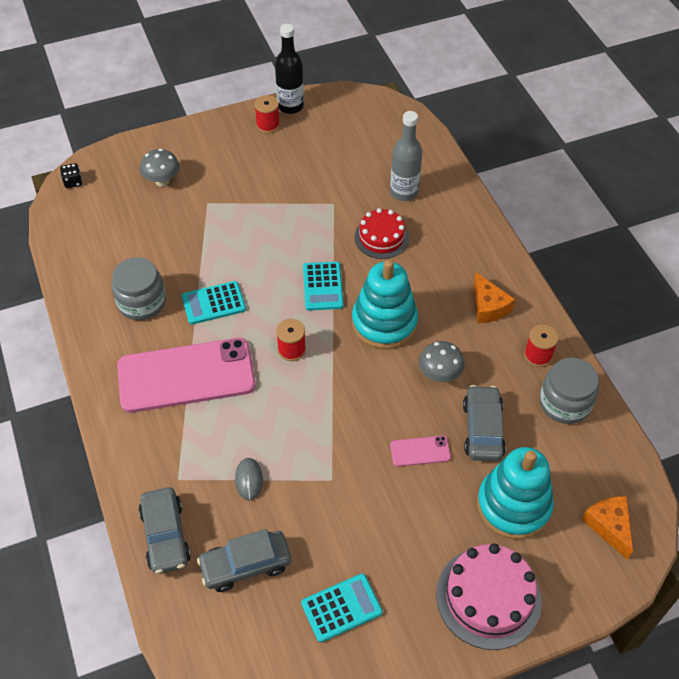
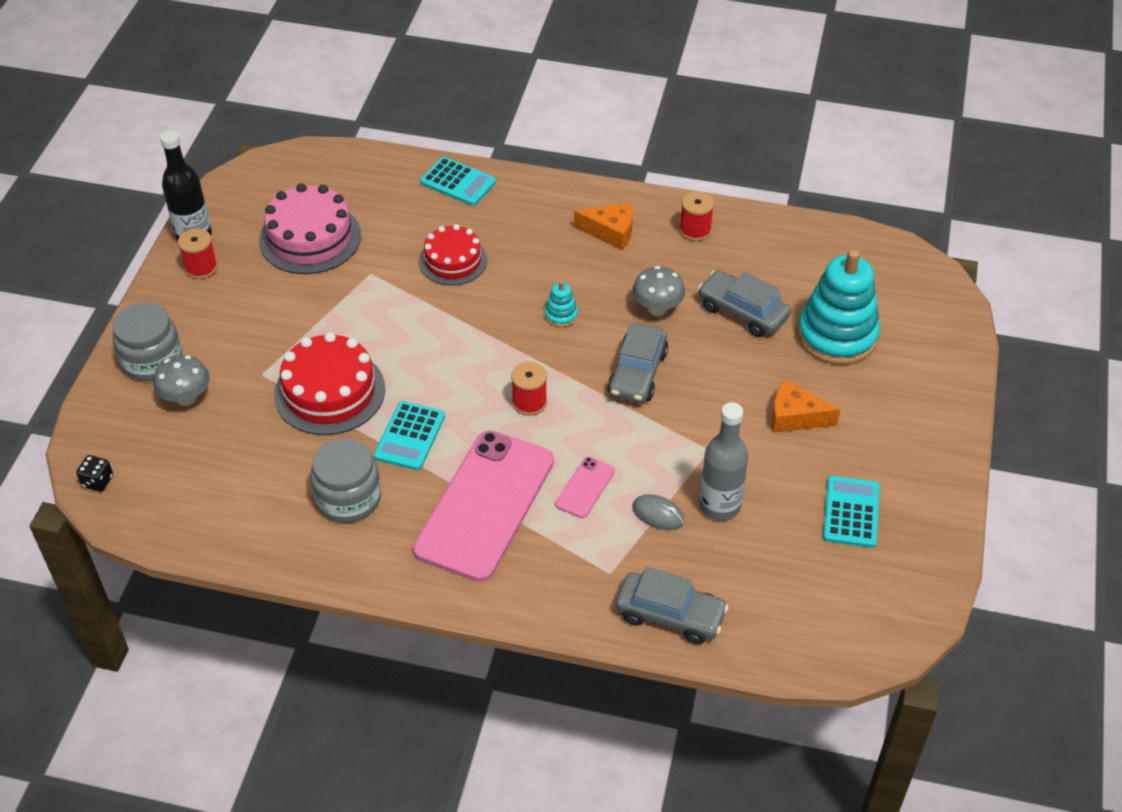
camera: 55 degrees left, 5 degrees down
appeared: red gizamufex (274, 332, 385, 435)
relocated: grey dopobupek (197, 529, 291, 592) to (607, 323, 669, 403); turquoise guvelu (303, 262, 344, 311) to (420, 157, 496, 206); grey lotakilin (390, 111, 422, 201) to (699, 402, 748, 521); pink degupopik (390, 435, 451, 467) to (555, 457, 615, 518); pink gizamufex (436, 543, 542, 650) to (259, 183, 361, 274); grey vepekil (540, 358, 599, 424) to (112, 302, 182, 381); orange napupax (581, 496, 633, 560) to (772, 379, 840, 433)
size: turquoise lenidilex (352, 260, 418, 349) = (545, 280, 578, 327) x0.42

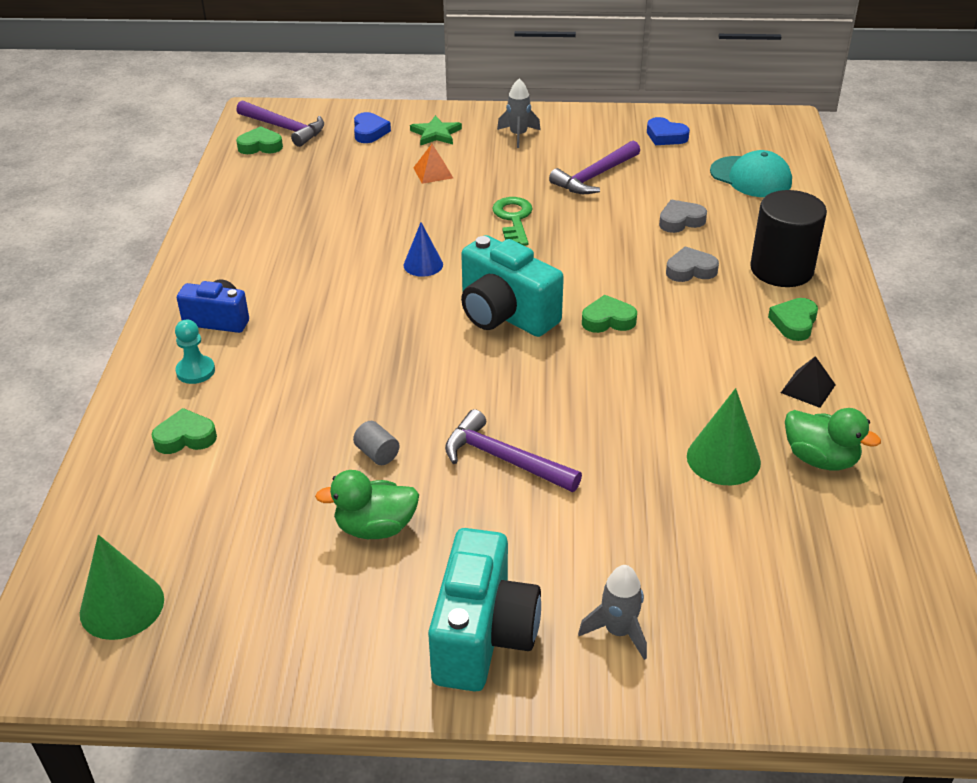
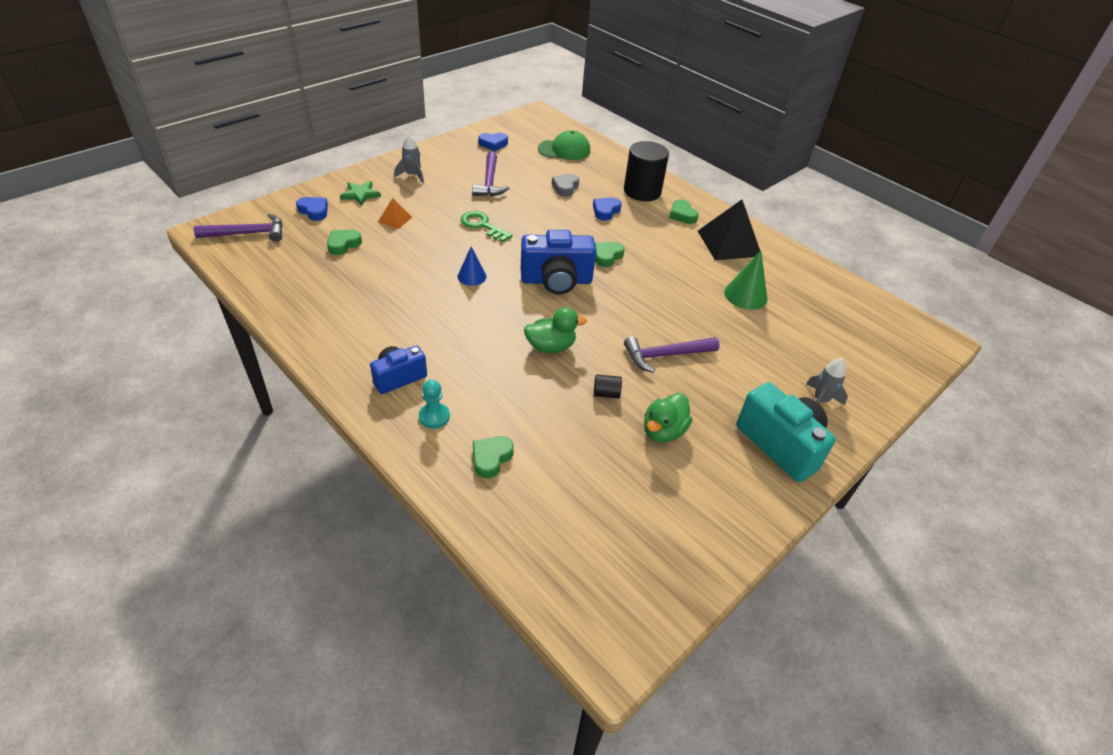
camera: 50 degrees left, 5 degrees up
missing: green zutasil (80, 535, 164, 640)
relocated: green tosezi (236, 126, 283, 154) to (327, 230, 362, 255); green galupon (785, 408, 881, 471) to (524, 307, 587, 353)
colour: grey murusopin (353, 421, 400, 465) to black murusopin (594, 375, 622, 398); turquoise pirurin (461, 235, 564, 337) to blue pirurin (521, 230, 596, 294); grey tosezi (666, 246, 719, 282) to blue tosezi (593, 198, 622, 221); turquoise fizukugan (710, 150, 792, 197) to green fizukugan (538, 130, 590, 160)
size: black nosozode (781, 356, 836, 408) = (698, 200, 760, 260) x2.07

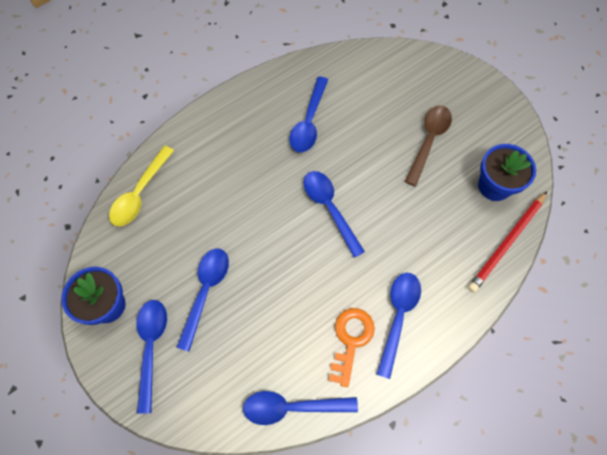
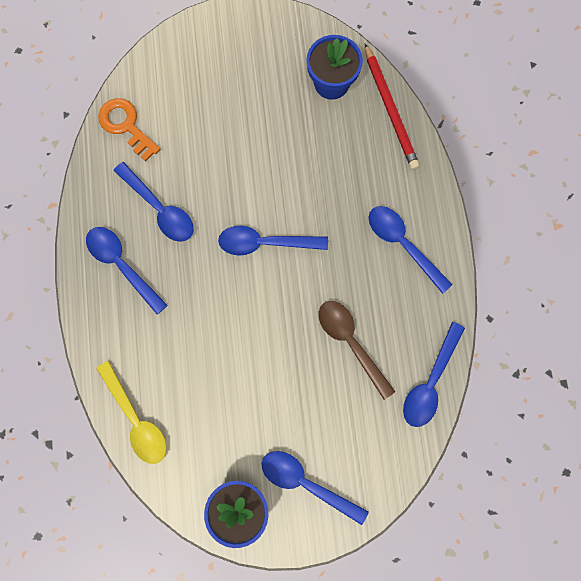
camera: 60 degrees left, 10 degrees up
relocated: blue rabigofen (176, 248, 229, 352) to (86, 227, 168, 315); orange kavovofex (329, 308, 375, 387) to (98, 98, 160, 161); brown rabigofen (405, 105, 452, 186) to (319, 301, 395, 400)

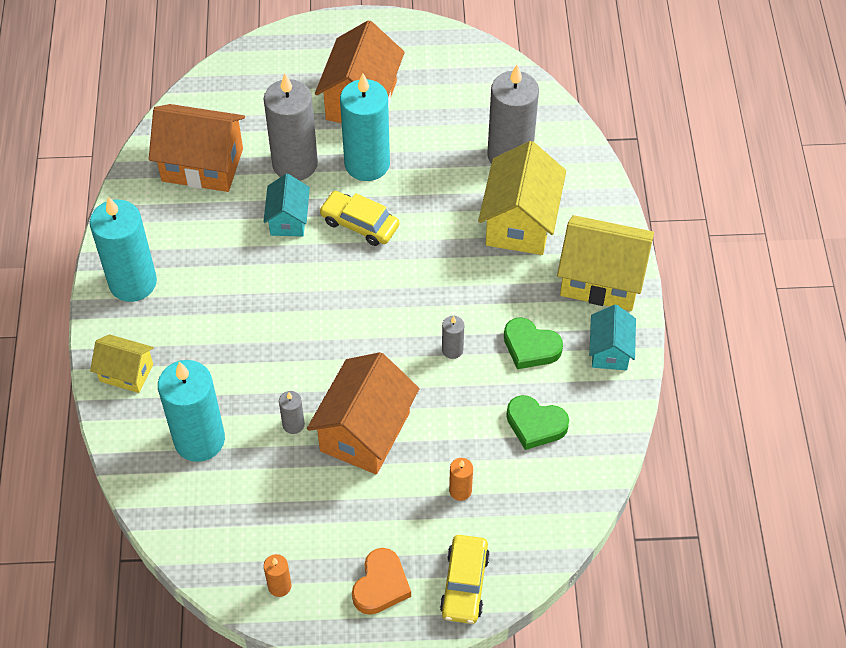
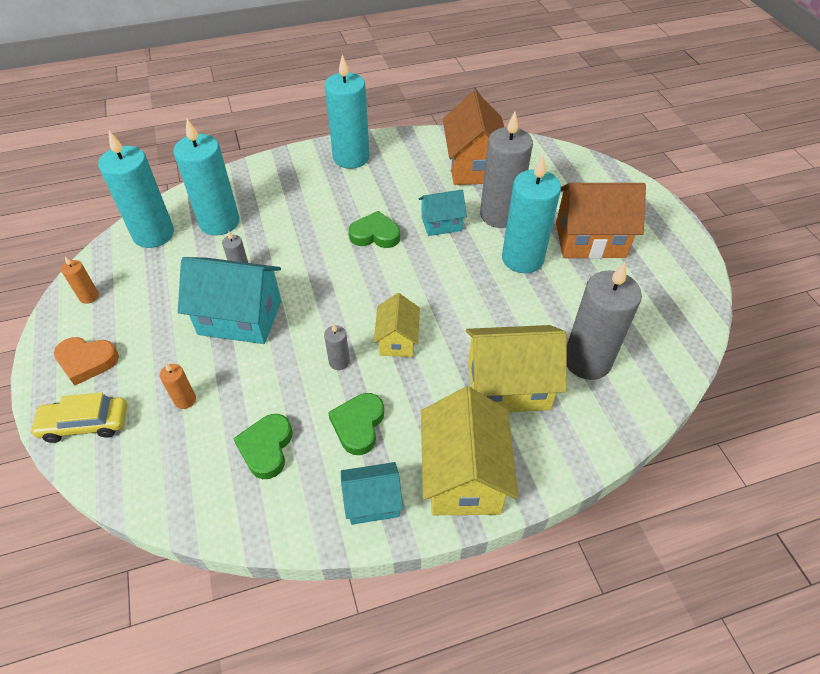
camera: 75 degrees right, 5 degrees down
missing: yellow dopobupek (319, 191, 399, 246)
appeared: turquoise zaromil (98, 131, 174, 248); green tosezi (349, 211, 400, 248)
relocated: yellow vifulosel (90, 334, 154, 393) to (374, 293, 420, 357)
colour: orange vifulosel (307, 352, 419, 474) to turquoise vifulosel (178, 257, 281, 344)

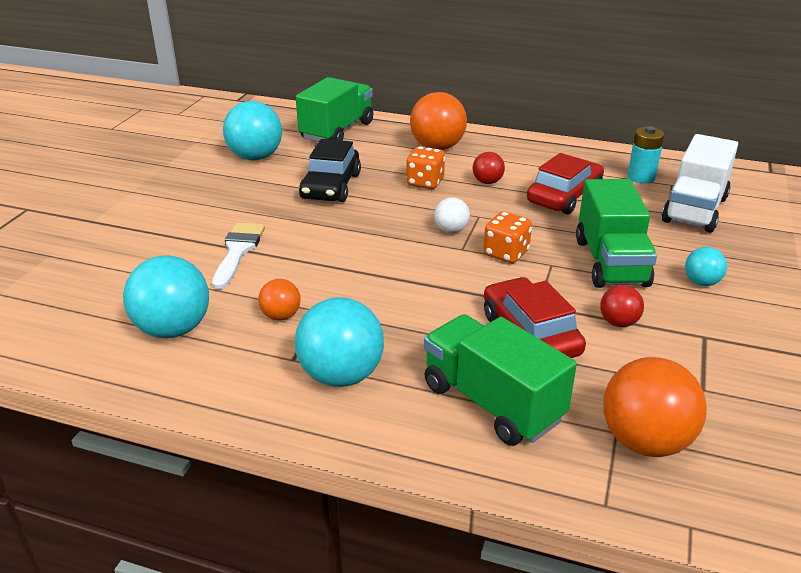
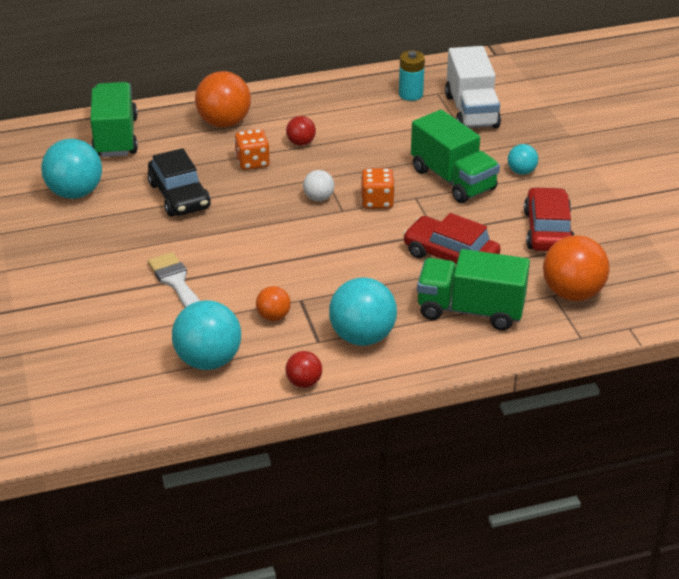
camera: 35 degrees left, 5 degrees up
relocated: red dopobupek (527, 153, 604, 215) to (524, 187, 574, 251); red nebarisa (600, 285, 644, 327) to (286, 351, 322, 388)

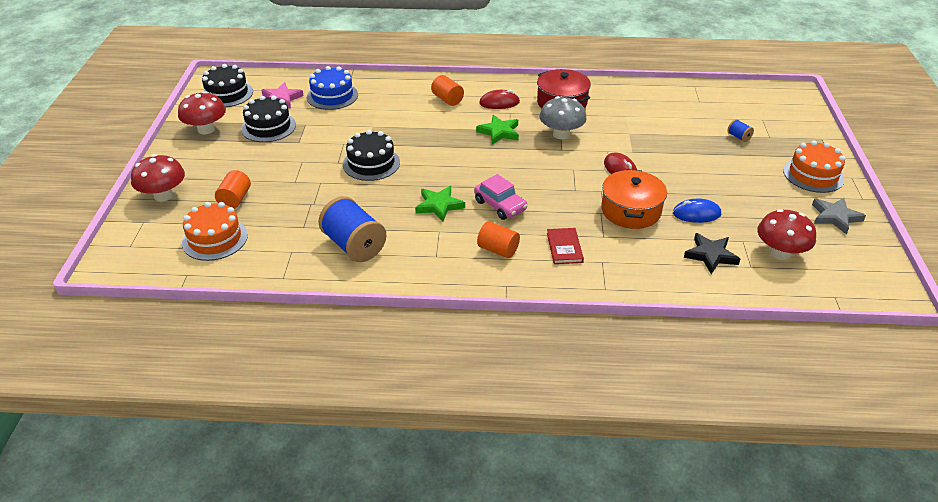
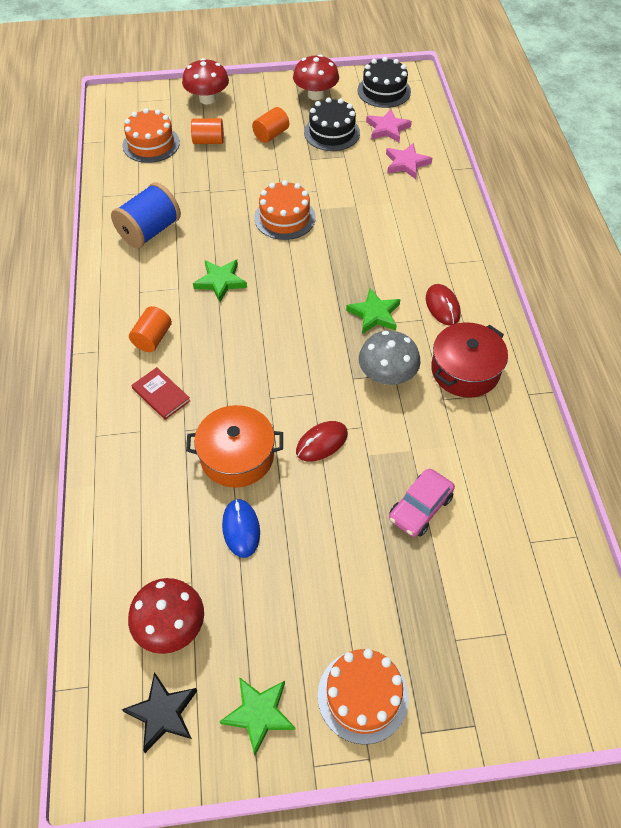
camera: 80 degrees right, 15 degrees up
missing: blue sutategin (727, 119, 754, 142)
relocated: orange murusopin (431, 75, 464, 106) to (252, 107, 289, 143); pink dopobupek (474, 174, 528, 220) to (389, 469, 455, 537); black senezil (684, 233, 740, 274) to (122, 672, 197, 753)
exchanged: blue gizamufex (307, 66, 358, 110) to pink senezil (386, 143, 432, 179)
colour: black gizamufex (343, 130, 400, 181) to orange gizamufex (254, 180, 316, 240); grey senezil (812, 198, 866, 234) to green senezil (219, 677, 296, 755)
spun: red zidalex (547, 228, 584, 264) = (131, 367, 190, 420) 60 degrees clockwise

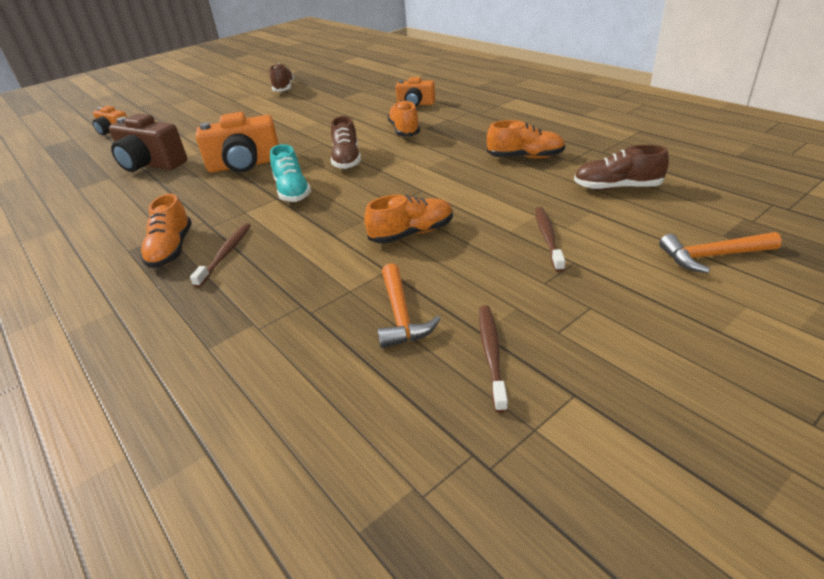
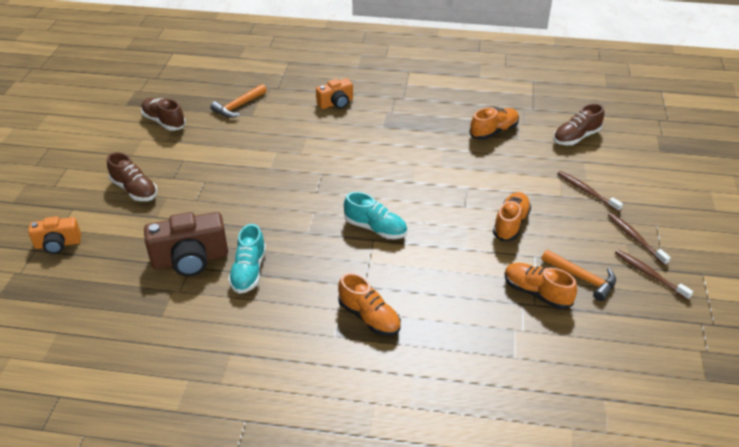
camera: 45 degrees left, 5 degrees up
missing: orange pirurin (196, 112, 279, 172)
appeared: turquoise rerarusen (228, 224, 266, 294)
relocated: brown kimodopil (190, 223, 251, 288) to (608, 213, 671, 266); brown rerarusen (331, 116, 361, 169) to (107, 152, 157, 201); orange rerarusen (387, 100, 420, 136) to (505, 263, 577, 309); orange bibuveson (659, 232, 782, 273) to (210, 84, 267, 118)

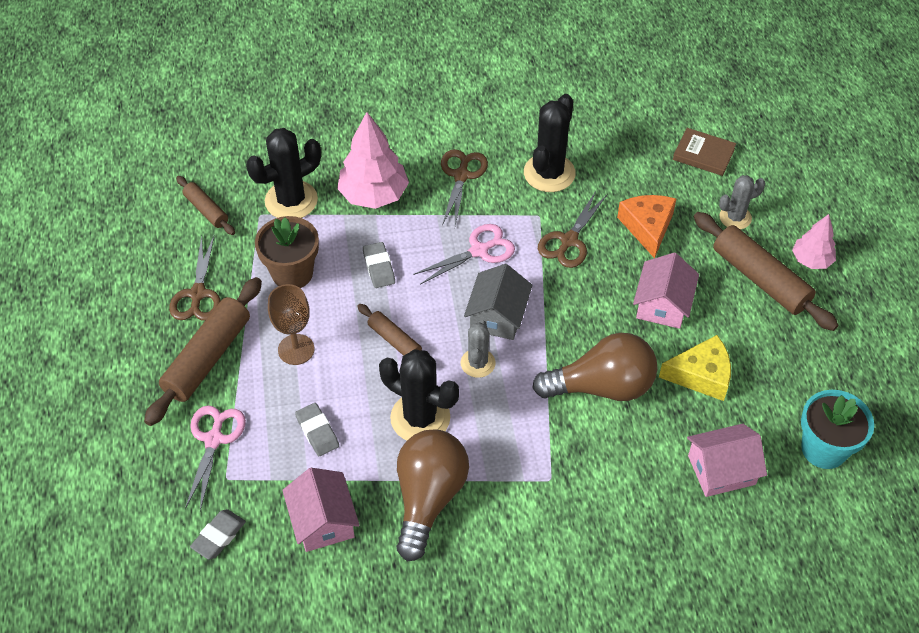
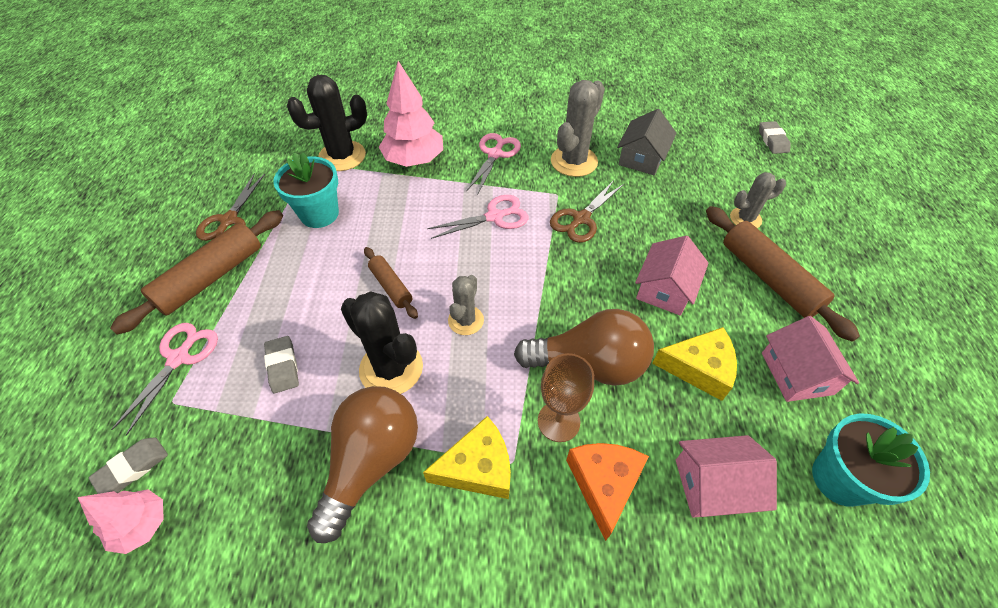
camera: 10 degrees right, 0 degrees up
missing: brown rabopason (176, 176, 235, 235); brown zidalex (673, 128, 736, 176)
appeared: yellow napupax (423, 416, 511, 499)
relocated: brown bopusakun (268, 284, 315, 365) to (538, 353, 594, 442); pink vifulosel (282, 468, 360, 552) to (762, 316, 859, 402); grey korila (363, 242, 395, 288) to (759, 121, 791, 154); grey vifulosel (464, 264, 532, 340) to (617, 109, 677, 175); orange napupax (617, 195, 676, 258) to (566, 443, 649, 541); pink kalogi (792, 214, 836, 269) to (78, 489, 164, 554)
colour: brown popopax (255, 216, 319, 288) to turquoise popopax (273, 152, 339, 228); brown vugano (441, 149, 488, 226) to pink vugano (466, 133, 521, 195); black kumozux (524, 94, 576, 192) to grey kumozux (551, 80, 605, 177)

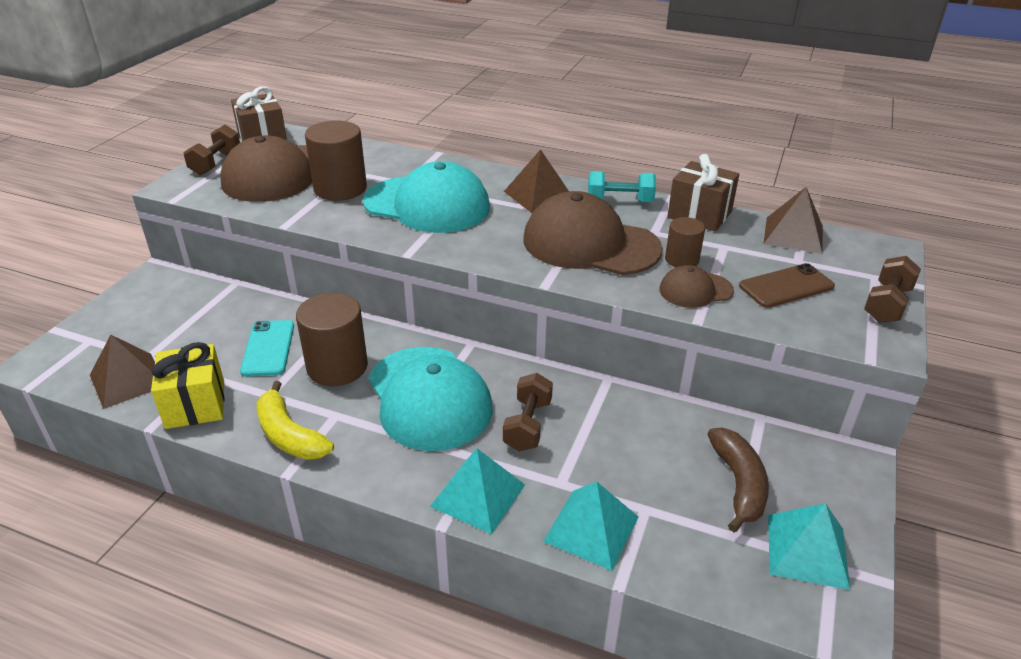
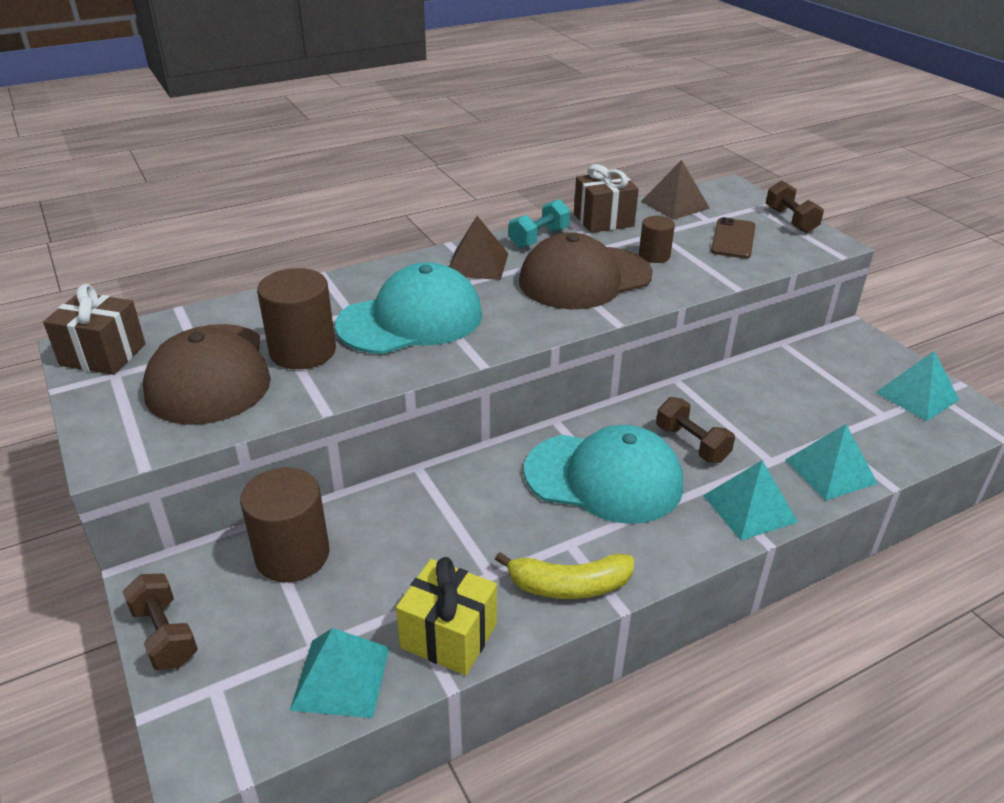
camera: 50 degrees left, 0 degrees up
missing: turquoise degupopik (240, 320, 294, 377); brown fizukugan (659, 265, 734, 308); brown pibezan (707, 428, 769, 532)
relocated: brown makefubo (183, 125, 240, 175) to (122, 574, 198, 670); brown murusopin (296, 293, 368, 386) to (240, 468, 329, 582)
colour: brown nosozode (90, 335, 155, 409) to turquoise nosozode (290, 628, 390, 718)

